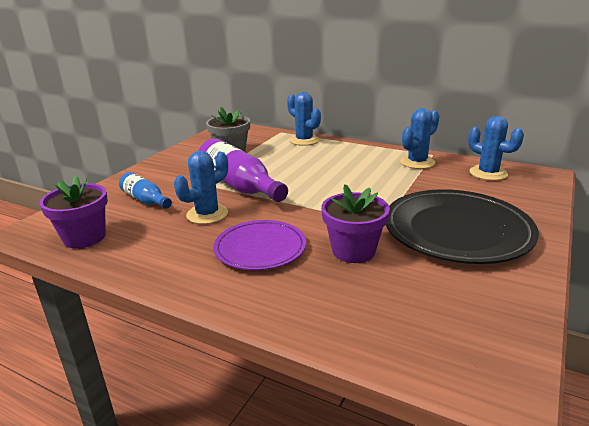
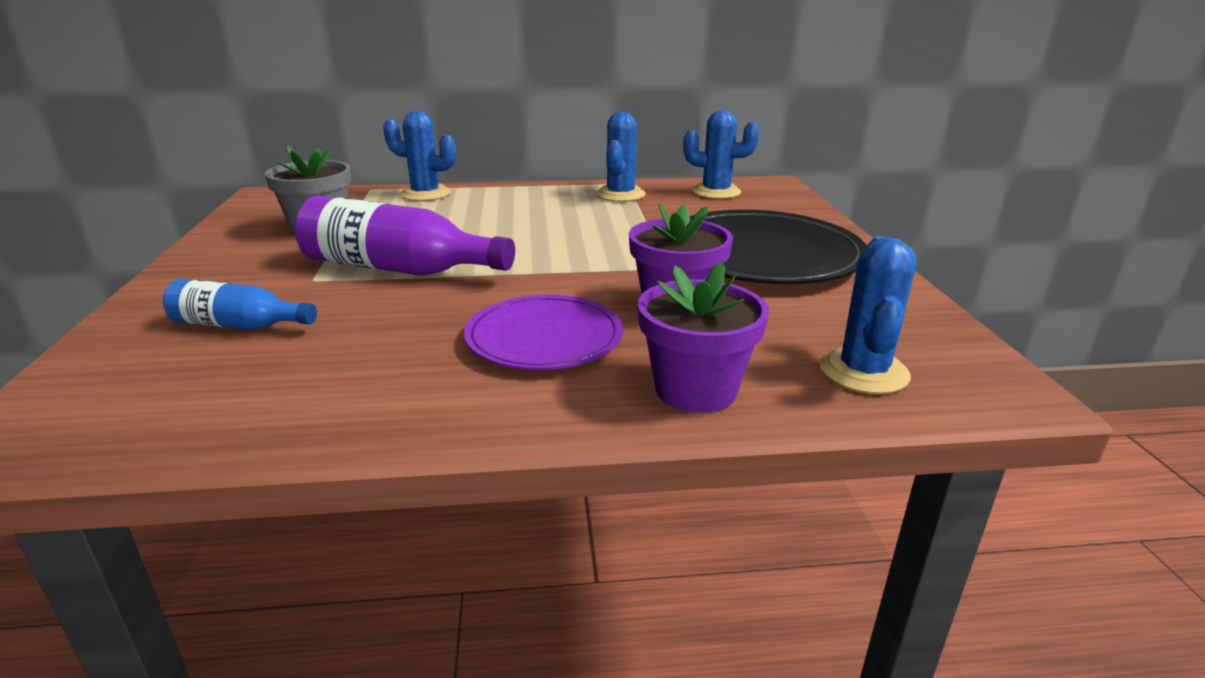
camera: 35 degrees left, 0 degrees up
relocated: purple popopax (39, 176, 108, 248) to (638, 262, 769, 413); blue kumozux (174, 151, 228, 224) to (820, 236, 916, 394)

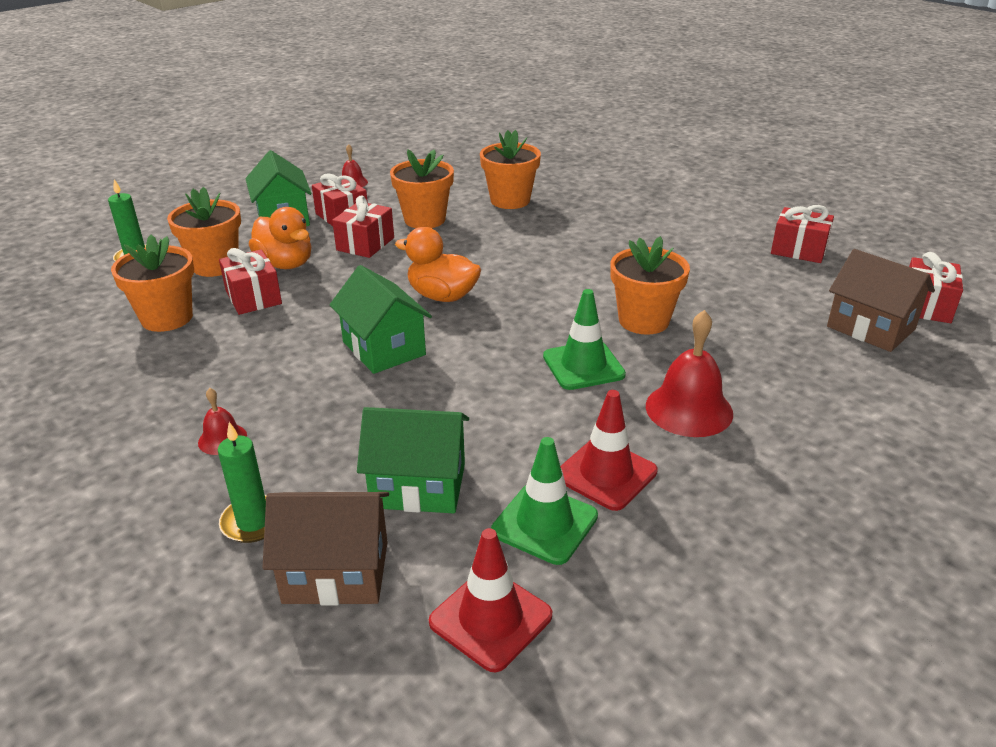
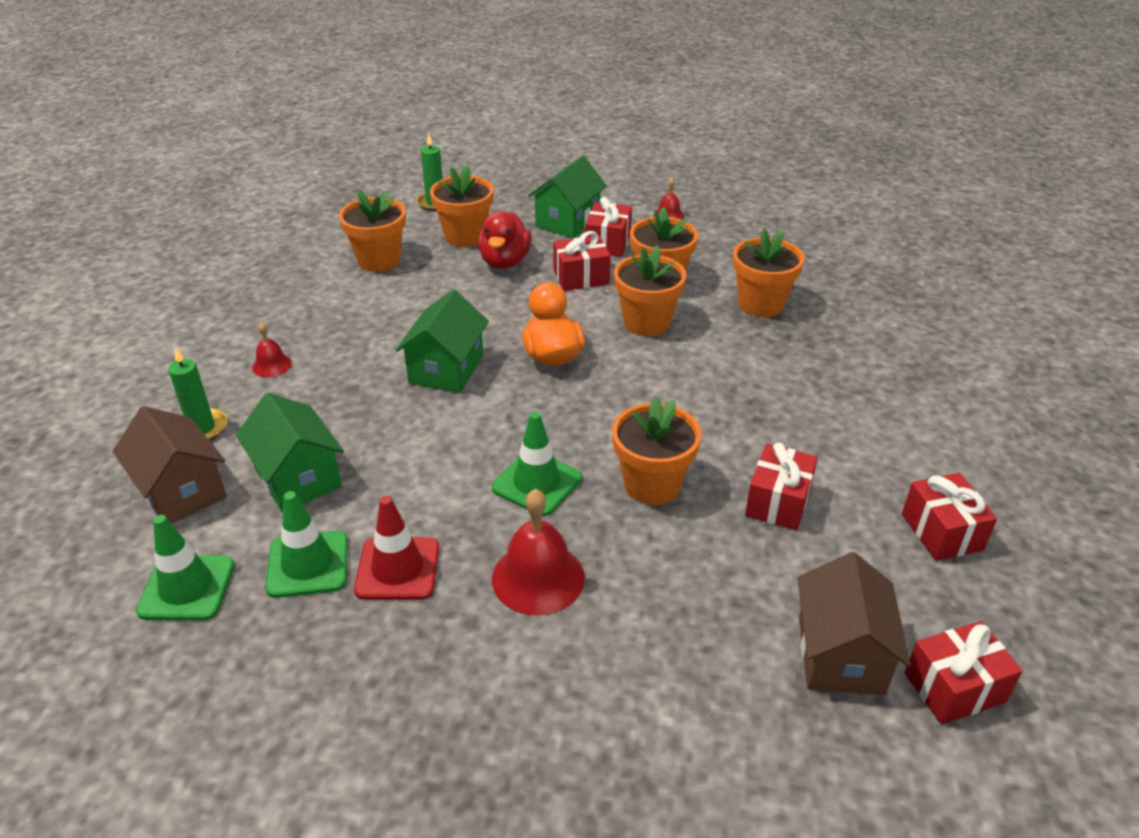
camera: 50 degrees right, 5 degrees up
appeared: orange popopax (614, 245, 686, 336)
relocated: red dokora (219, 248, 282, 315) to (745, 442, 818, 530)
colour: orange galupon (249, 207, 311, 269) to red galupon (478, 211, 532, 269); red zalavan (429, 528, 552, 672) to green zalavan (136, 515, 234, 621)

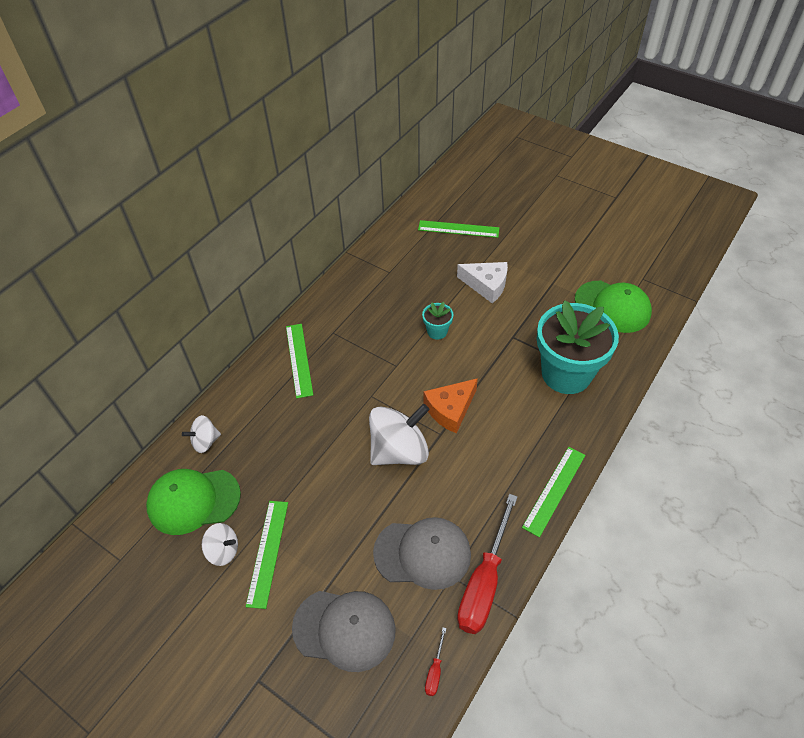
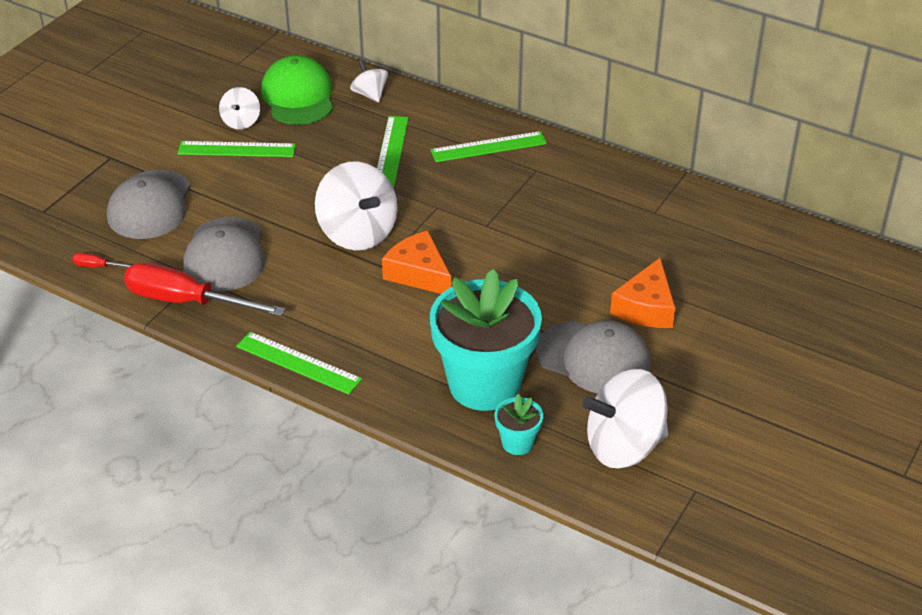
camera: 85 degrees right, 10 degrees down
appeared: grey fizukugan (536, 320, 650, 394)
relocated: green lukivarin (418, 220, 499, 238) to (377, 116, 409, 188); turquoise popopax (422, 302, 453, 340) to (495, 394, 543, 455)
exchanged: green fizukugan (575, 281, 652, 333) to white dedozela (582, 369, 668, 468)
colour: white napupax (457, 262, 508, 303) to orange napupax (610, 258, 675, 328)

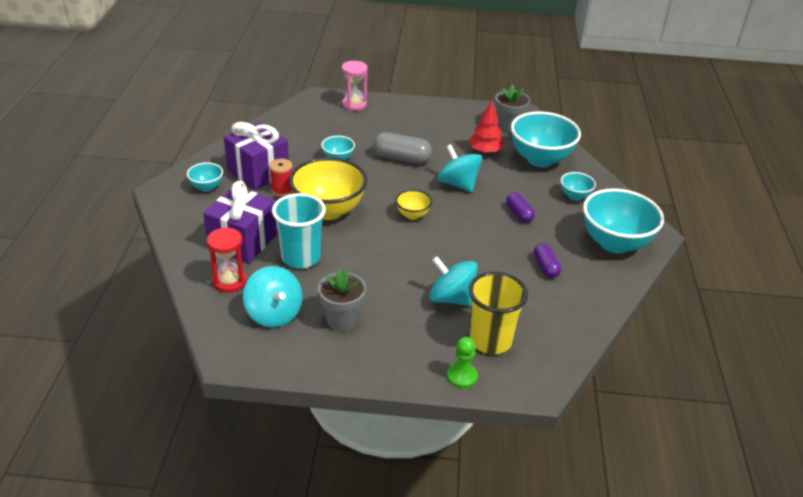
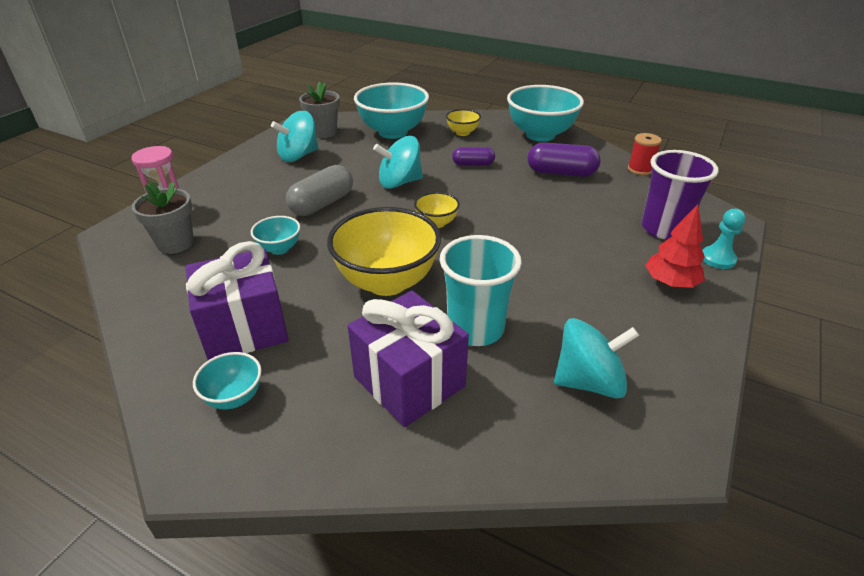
camera: 65 degrees left, 0 degrees up
missing: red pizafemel (207, 227, 247, 293)
relocated: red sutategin (269, 159, 293, 196) to (628, 133, 662, 175); grey popopax (318, 269, 366, 331) to (132, 181, 194, 254); turquoise dedozela (429, 256, 478, 306) to (271, 111, 318, 162); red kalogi (468, 101, 504, 154) to (645, 204, 705, 288)
colour: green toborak (447, 337, 478, 388) to turquoise toborak (702, 209, 746, 269); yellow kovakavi (469, 272, 528, 354) to purple kovakavi (642, 150, 719, 240); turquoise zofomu (561, 172, 596, 201) to yellow zofomu (446, 109, 481, 136)
size: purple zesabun (534, 243, 561, 278) = (528, 142, 601, 177) x1.61

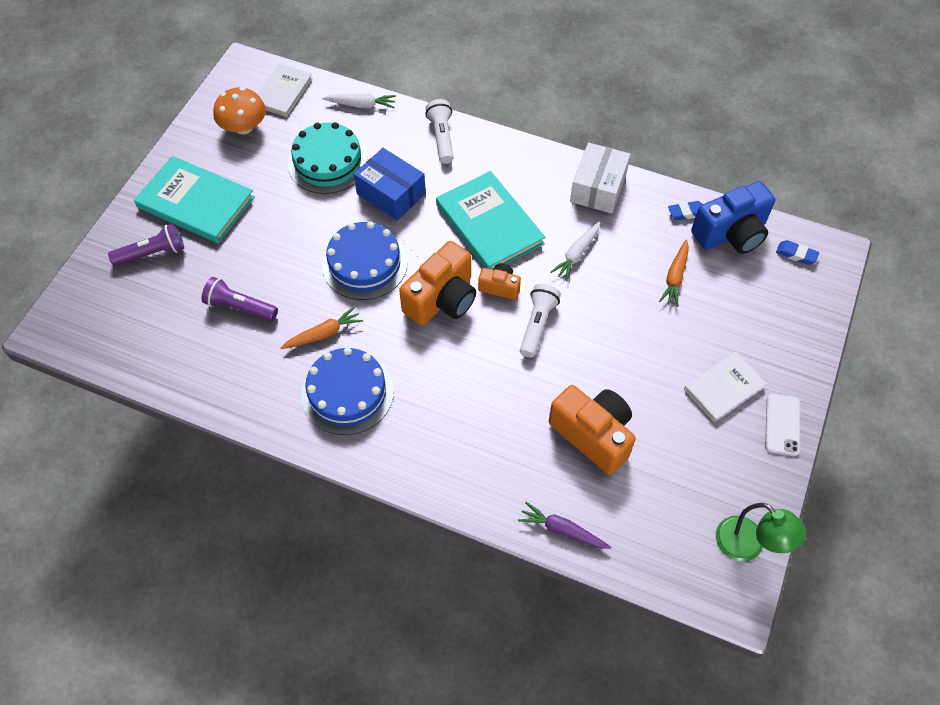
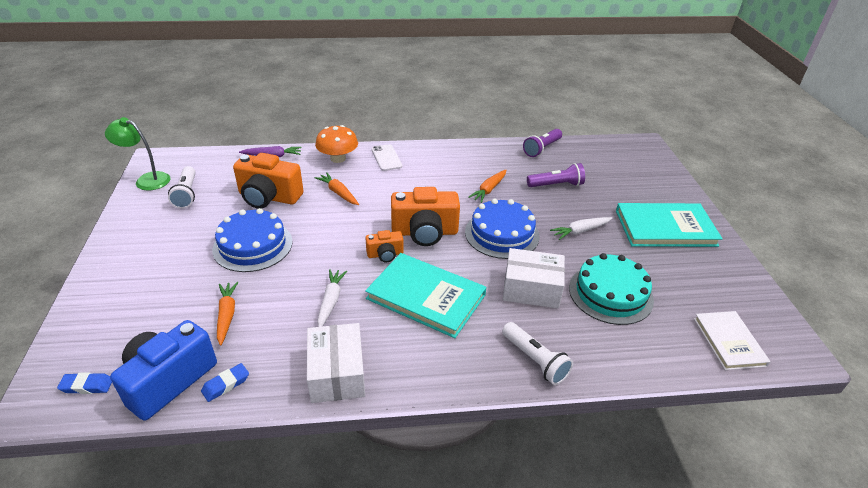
camera: 150 degrees right, 20 degrees down
missing: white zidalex (684, 352, 767, 423)
appeared: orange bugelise (315, 172, 359, 205)
relocated: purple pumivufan (108, 223, 184, 266) to (523, 129, 562, 157); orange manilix (213, 87, 266, 134) to (315, 125, 358, 163); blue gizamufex (301, 347, 394, 435) to (212, 208, 293, 272); white bugelise (322, 94, 396, 108) to (550, 217, 612, 240); white pumivufan (520, 283, 561, 358) to (168, 166, 196, 209); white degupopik (765, 394, 800, 456) to (371, 144, 403, 171)
colour: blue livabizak (354, 148, 426, 221) to white livabizak (503, 248, 565, 309)
spun: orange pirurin (399, 241, 476, 326) = (391, 187, 460, 246) 105 degrees counterclockwise

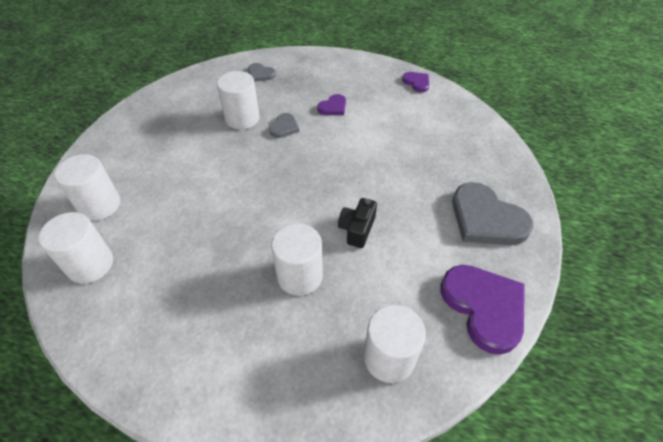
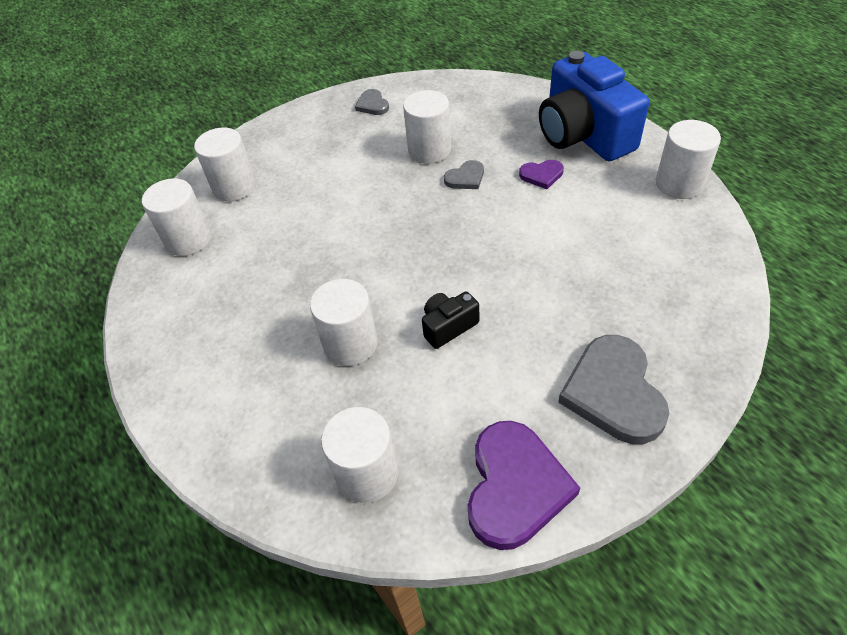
camera: 40 degrees right, 0 degrees up
appeared: blue pirurin (539, 51, 649, 161)
relocated: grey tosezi (248, 63, 276, 82) to (355, 89, 389, 115)
exchanged: purple tosezi (402, 72, 429, 92) to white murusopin (656, 120, 721, 199)

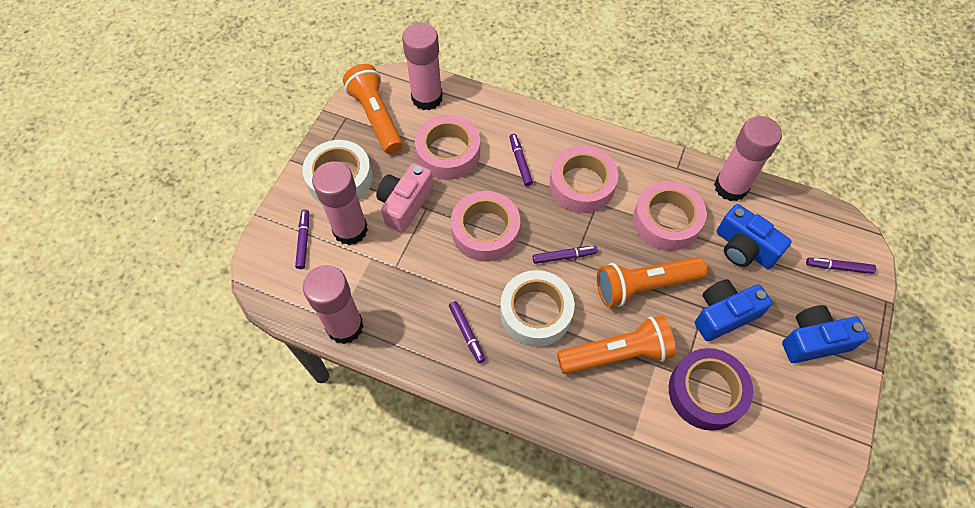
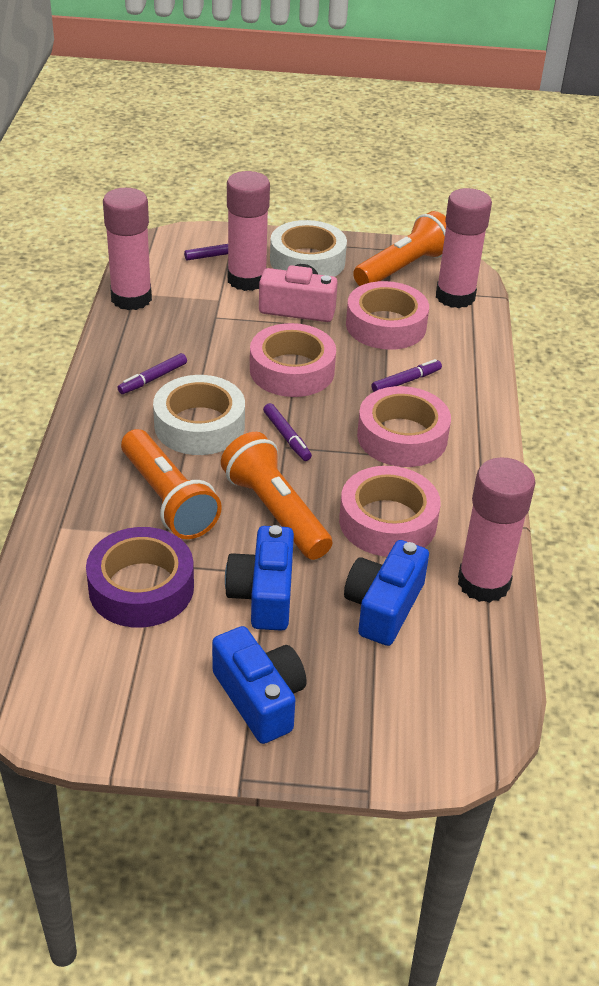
camera: 70 degrees right, 20 degrees down
missing: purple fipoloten (806, 258, 876, 274)
spun: blue pirurin (695, 279, 773, 341) = (225, 525, 294, 631) 135 degrees counterclockwise

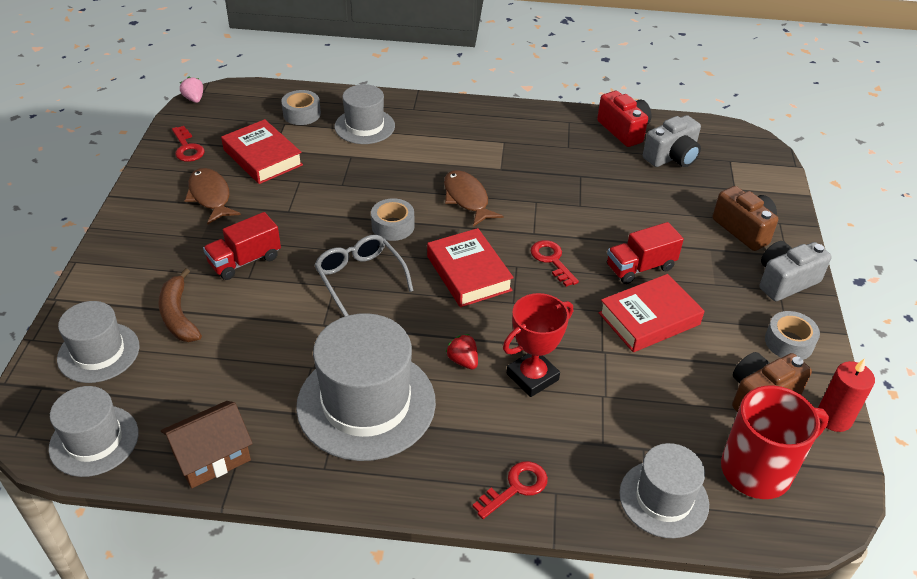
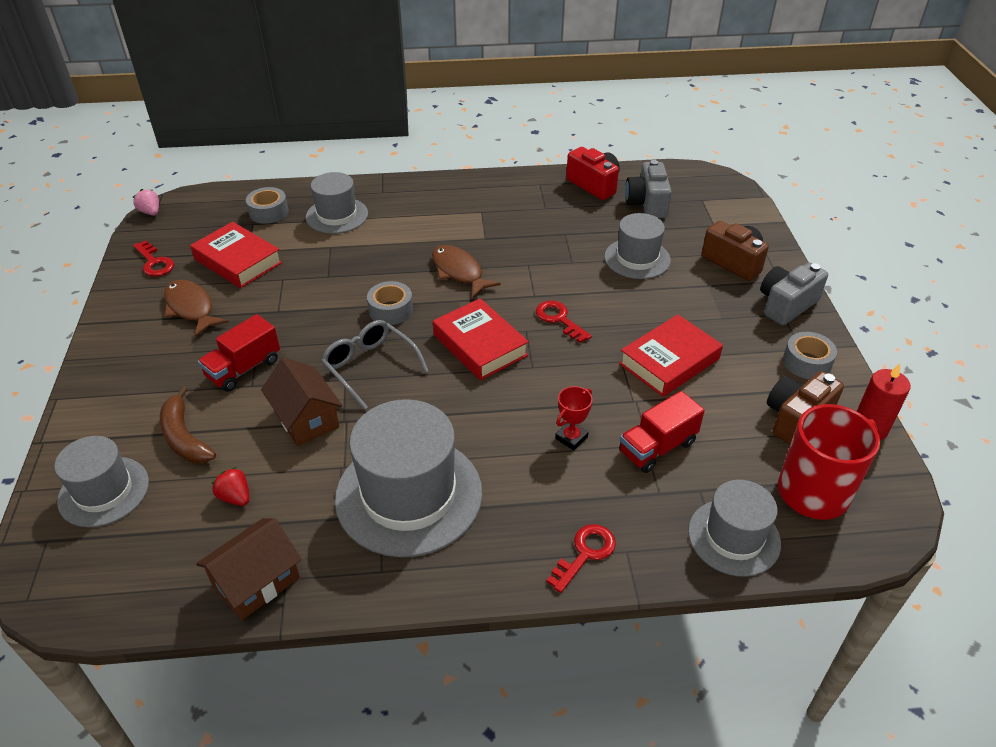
camera: 10 degrees left, 0 degrees up
appeared: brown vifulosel (261, 358, 343, 446)
relocated: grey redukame (49, 386, 139, 477) to (604, 213, 671, 279); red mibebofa (445, 334, 478, 369) to (211, 467, 249, 506); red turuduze (607, 222, 684, 284) to (619, 391, 705, 473)
spun: grey pirurin (643, 115, 701, 167) = (625, 160, 672, 218) 135 degrees clockwise
size: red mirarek (503, 293, 573, 397) = (555, 386, 593, 450) x0.61

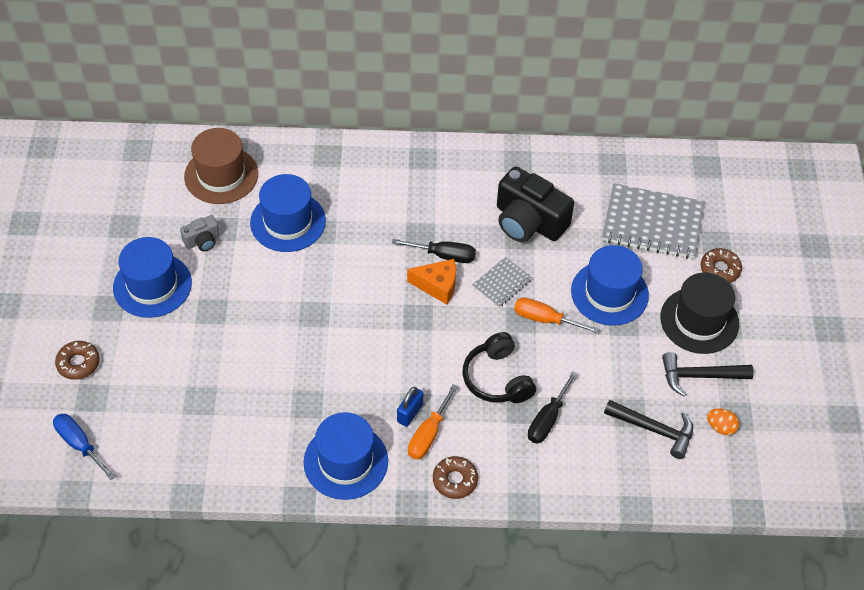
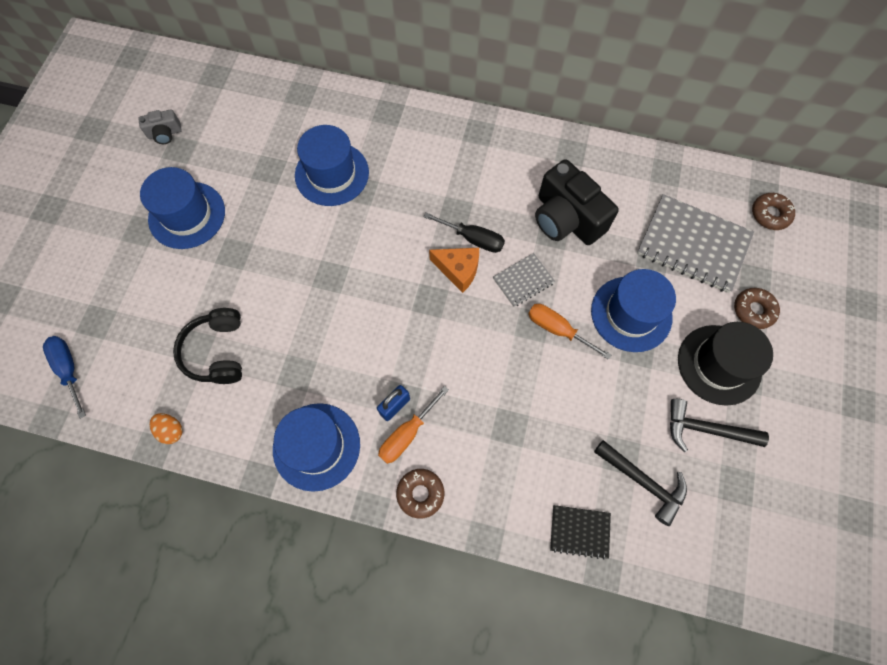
camera: 15 degrees right, 15 degrees up
missing: brown redukame (184, 128, 258, 204); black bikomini (528, 371, 578, 444)
appeared: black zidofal (550, 505, 611, 560)
relocated: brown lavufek (55, 341, 100, 380) to (752, 193, 795, 230); grey pirurin (180, 215, 220, 251) to (138, 109, 182, 144); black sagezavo (463, 332, 536, 403) to (173, 308, 242, 384); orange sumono (707, 408, 739, 435) to (150, 413, 183, 444)

